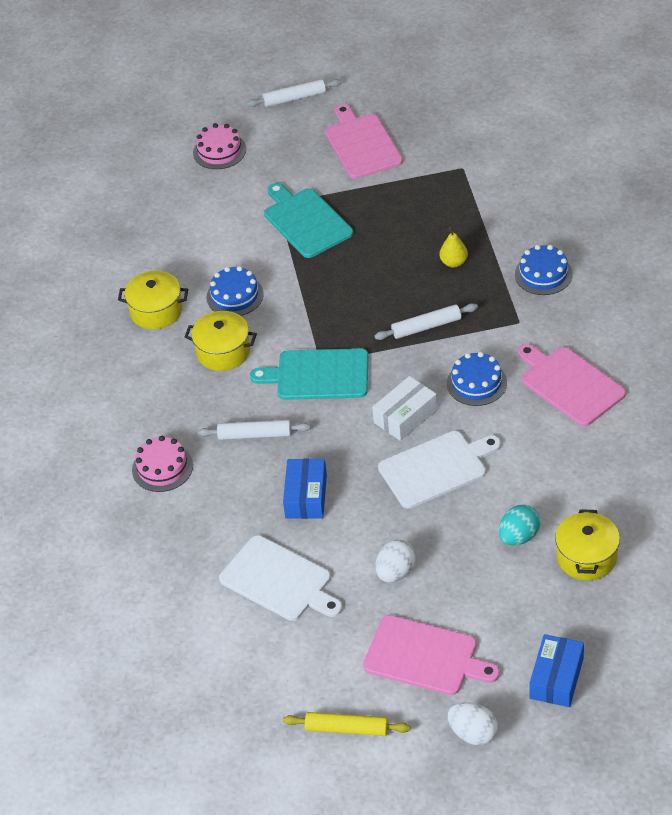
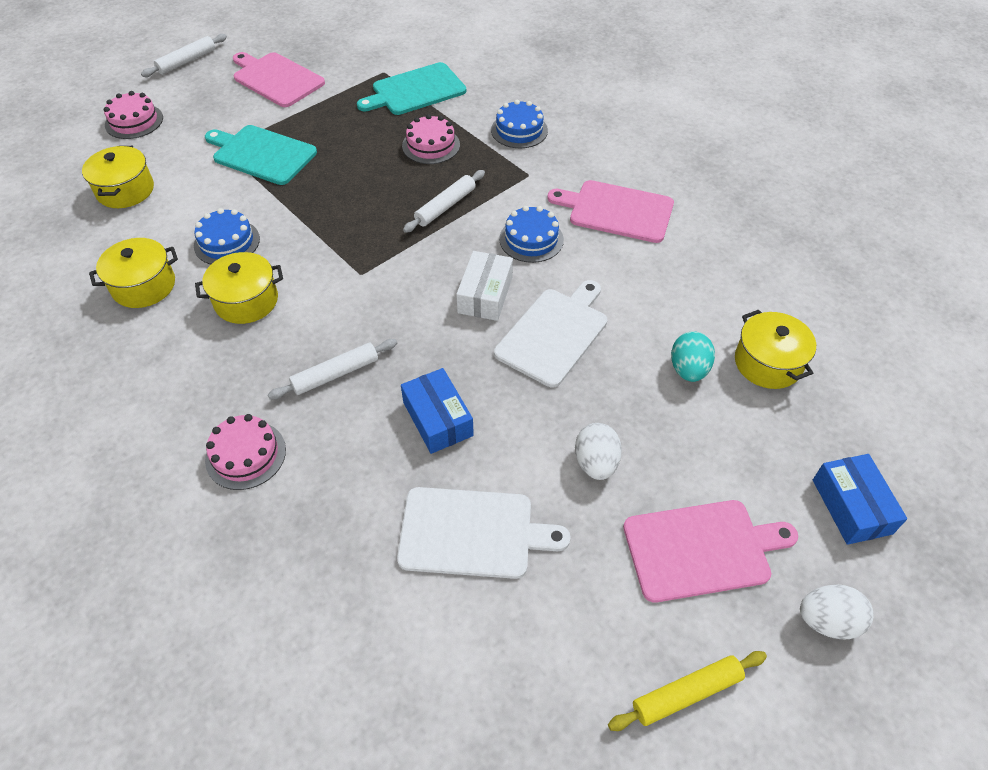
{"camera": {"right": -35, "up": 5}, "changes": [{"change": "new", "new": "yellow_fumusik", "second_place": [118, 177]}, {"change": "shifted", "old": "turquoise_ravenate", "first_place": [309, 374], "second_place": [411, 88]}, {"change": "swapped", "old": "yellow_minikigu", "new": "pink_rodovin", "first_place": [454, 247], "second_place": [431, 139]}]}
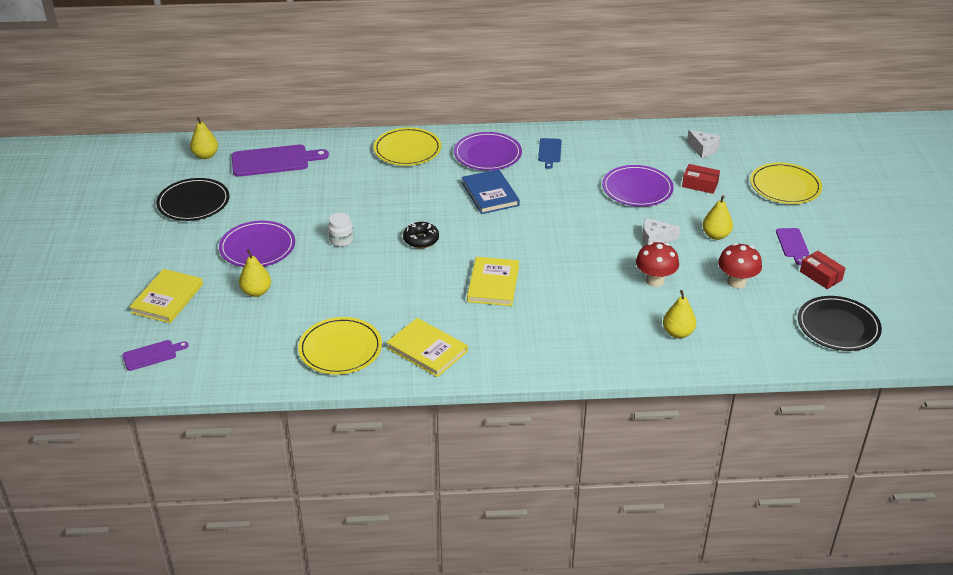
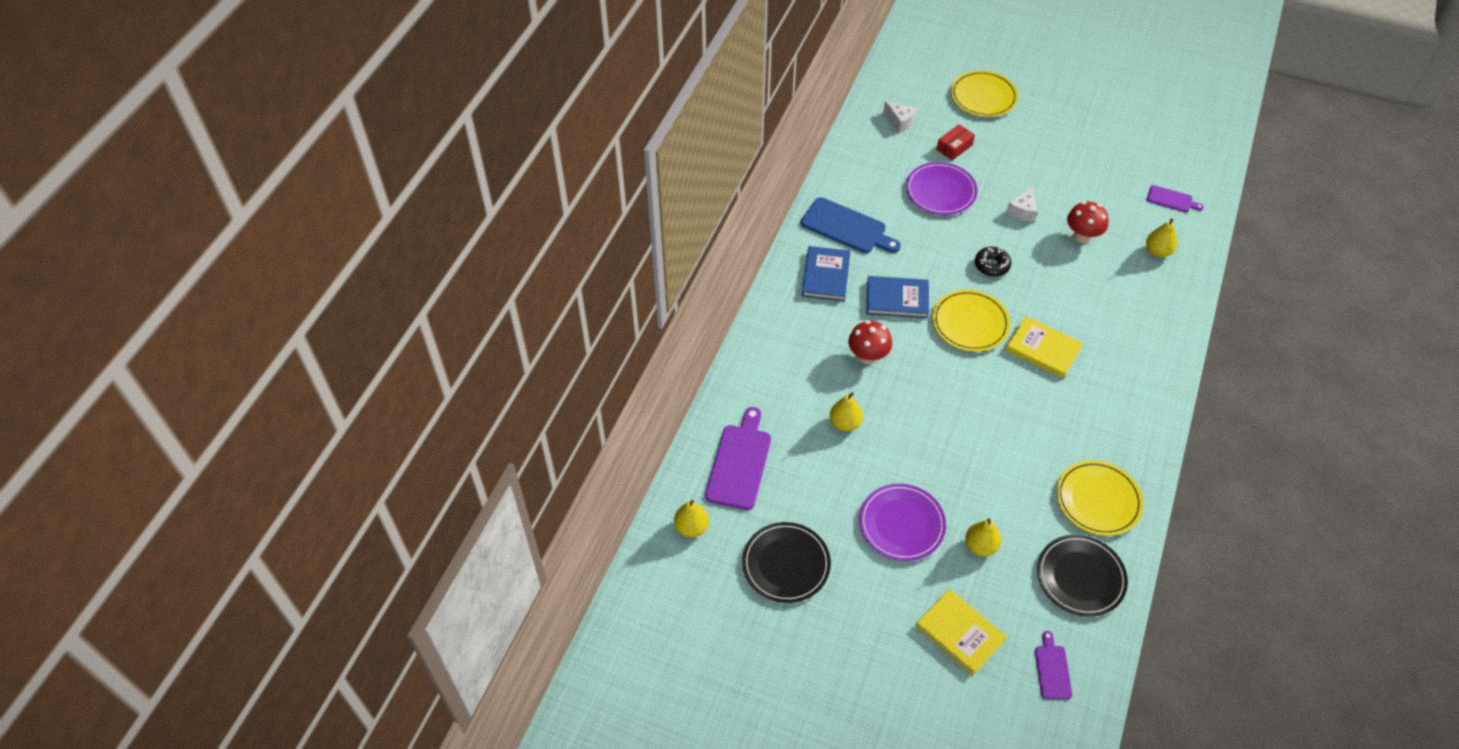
{"camera": {"right": -65, "up": 15}, "changes": [{"change": "gone", "old": "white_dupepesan", "first_place": [340, 230]}, {"change": "gone", "old": "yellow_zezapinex", "first_place": [427, 347]}, {"change": "gone", "old": "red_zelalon", "first_place": [822, 270]}, {"change": "shifted", "old": "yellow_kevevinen", "first_place": [407, 146], "second_place": [971, 321]}, {"change": "shifted", "old": "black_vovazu", "first_place": [421, 235], "second_place": [993, 262]}, {"change": "shifted", "old": "yellow_minikigu", "first_place": [717, 217], "second_place": [846, 411]}, {"change": "shifted", "old": "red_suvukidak", "first_place": [740, 266], "second_place": [870, 342]}, {"change": "shifted", "old": "purple_ravenate", "first_place": [792, 246], "second_place": [1175, 198]}, {"change": "shifted", "old": "black_kevevinen", "first_place": [840, 323], "second_place": [1082, 576]}, {"change": "swapped", "old": "purple_kevevinen", "new": "blue_zezapinex", "first_place": [488, 151], "second_place": [826, 273]}, {"change": "rotated", "old": "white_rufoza", "first_place": [704, 144], "second_place": [900, 116], "degrees": 60}, {"change": "scaled", "old": "blue_ravenate", "first_place": [550, 153], "second_place": [850, 225], "factor": 1.83}]}
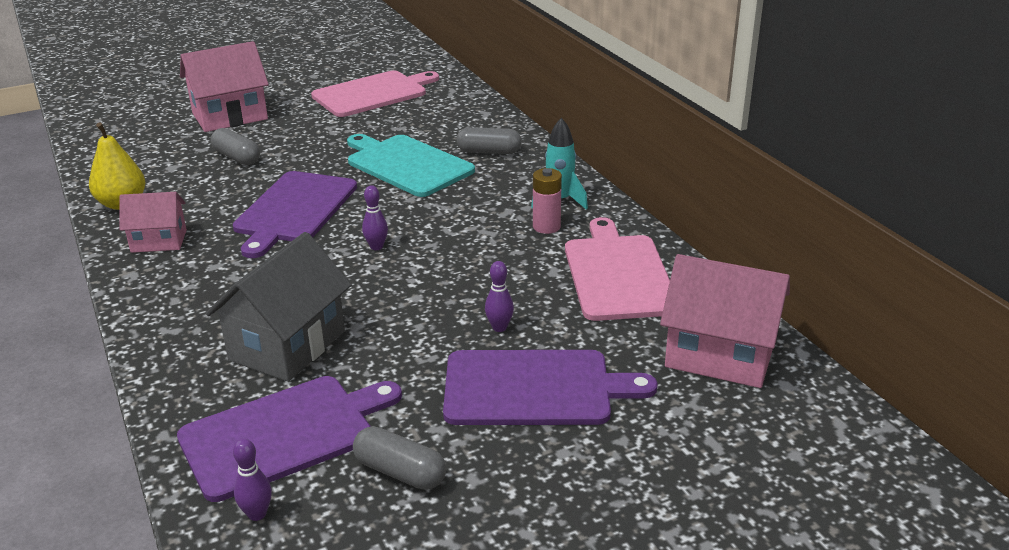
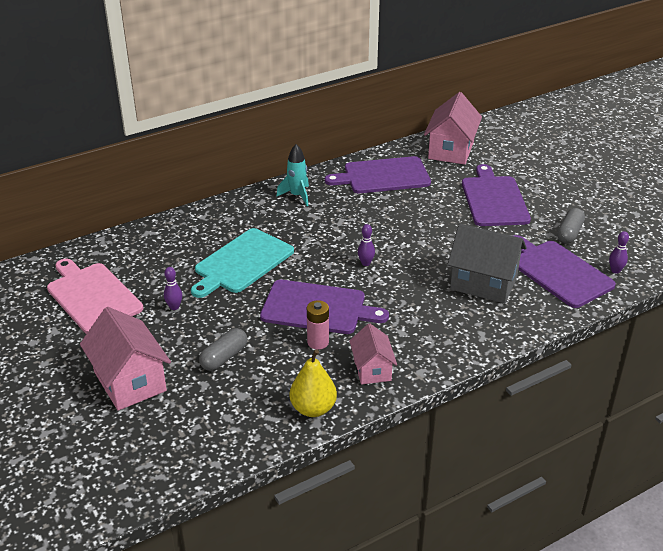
{"camera": {"right": -95, "up": 5}, "changes": [{"change": "gone", "old": "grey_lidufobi", "first_place": [489, 140]}, {"change": "shifted", "old": "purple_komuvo", "first_place": [499, 296], "second_place": [173, 288]}, {"change": "shifted", "old": "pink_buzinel", "first_place": [547, 201], "second_place": [318, 324]}, {"change": "repainted", "old": "pink_ravenate", "new": "purple_ravenate", "first_place": [617, 269], "second_place": [378, 174]}]}
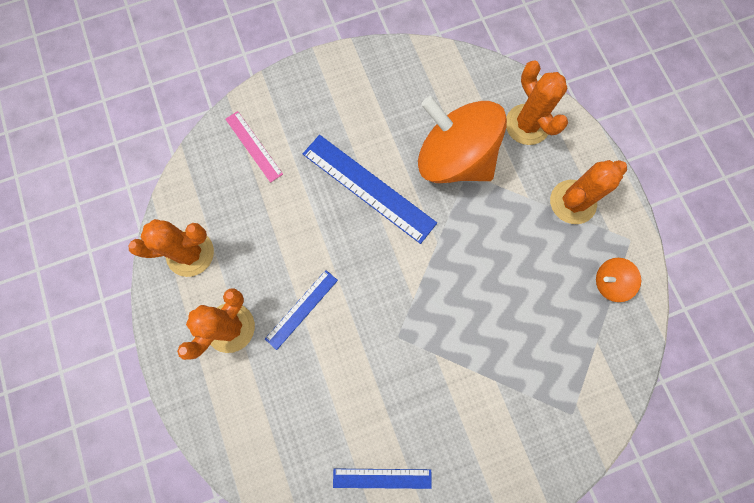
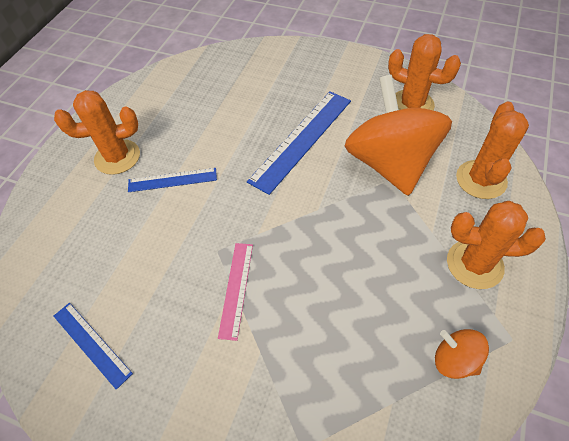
{"camera": {"right": 45, "up": -20}, "changes": [{"change": "shifted", "old": "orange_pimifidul", "first_place": [171, 248], "second_place": [424, 72]}, {"change": "shifted", "old": "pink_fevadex", "first_place": [254, 147], "second_place": [235, 292]}, {"change": "rotated", "old": "blue_fevadex", "first_place": [370, 189], "second_place": [299, 143], "degrees": 45}]}
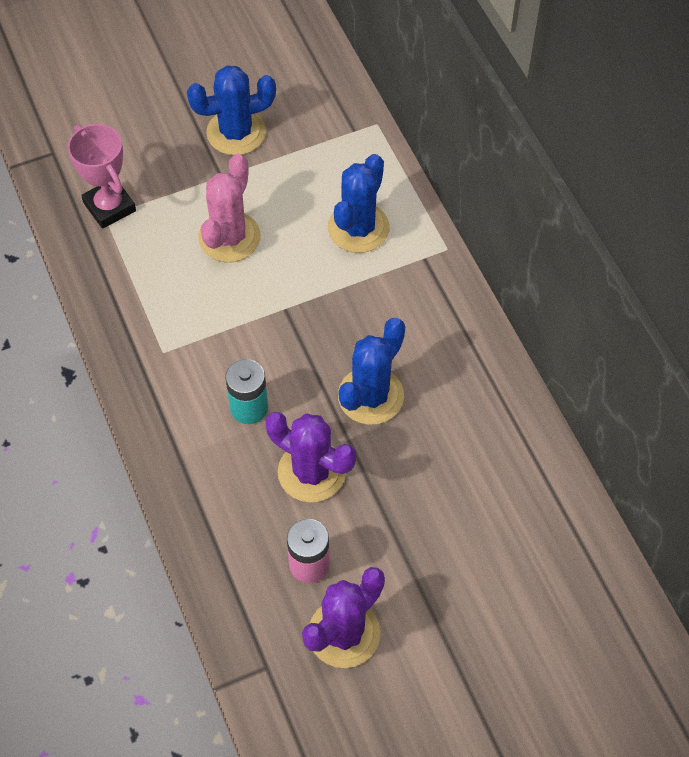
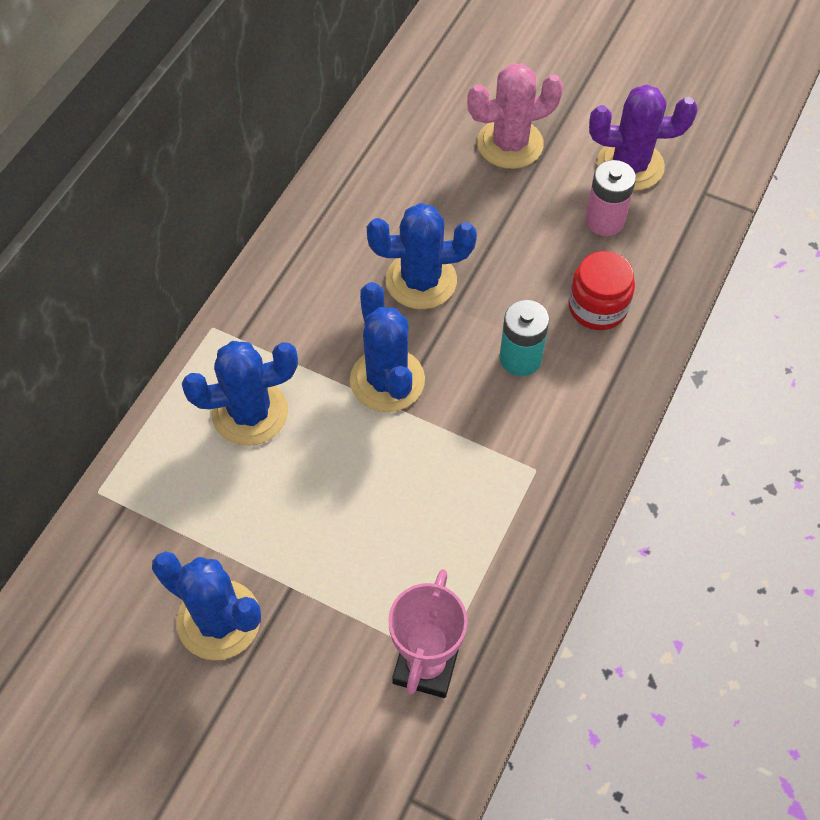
{"camera": {"right": -130, "up": 0}, "changes": [{"change": "gone", "old": "purple_pimifidul", "first_place": [311, 457]}, {"change": "new", "new": "blue_pimifidul", "second_place": [387, 347]}, {"change": "new", "new": "red_dupepesan", "second_place": [601, 290]}, {"change": "shifted", "old": "pink_pimifidul", "first_place": [230, 208], "second_place": [515, 116]}]}
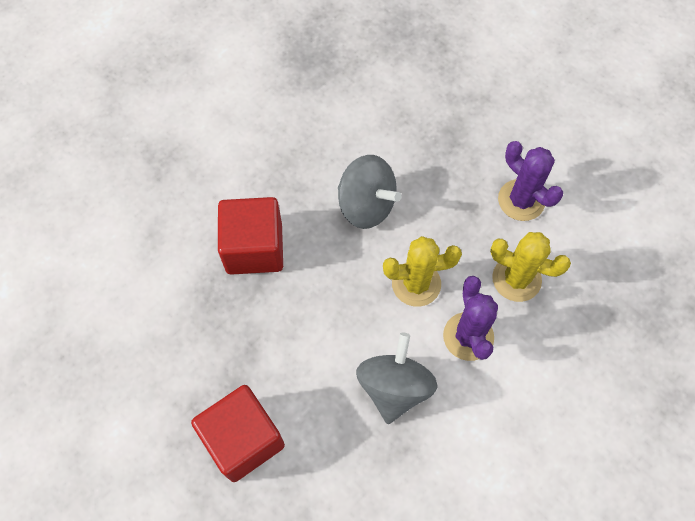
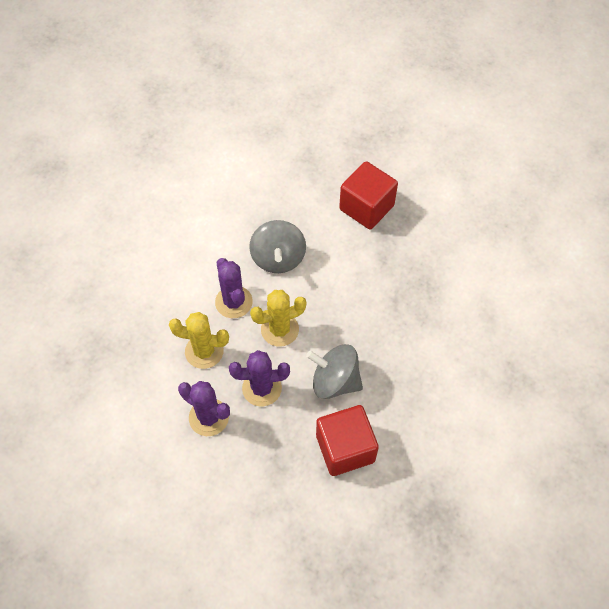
{"camera": {"right": 165, "up": -5}, "changes": [{"change": "new", "new": "purple_pimifidul", "second_place": [259, 378]}, {"change": "shifted", "old": "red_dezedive", "first_place": [250, 236], "second_place": [347, 440]}]}
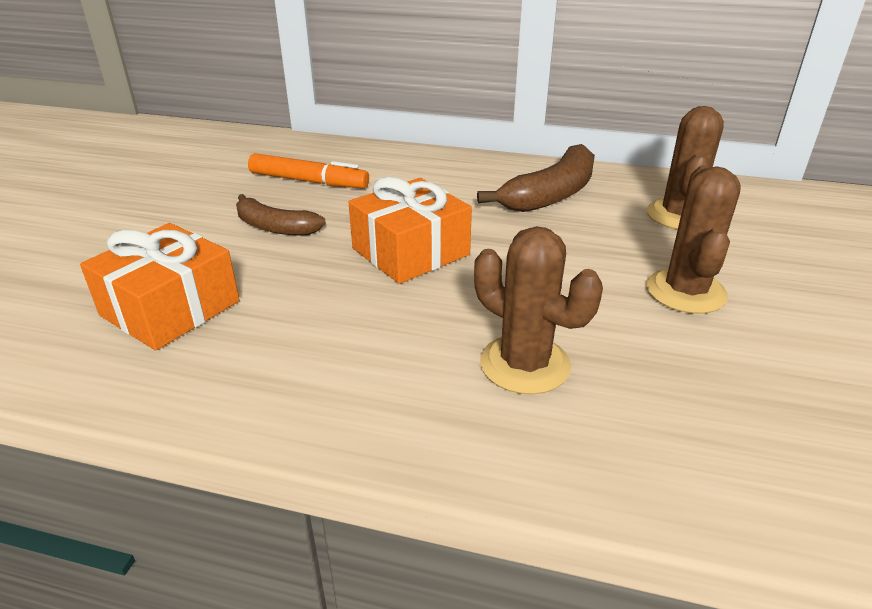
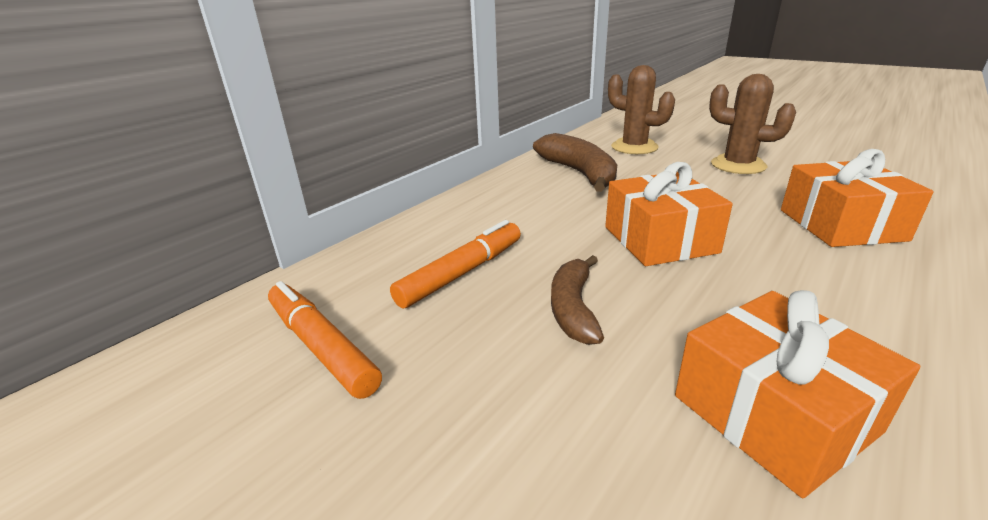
{"camera": {"right": -65, "up": -5}, "changes": [{"change": "new", "new": "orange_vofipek", "second_place": [325, 340]}, {"change": "swapped", "old": "brown_pimifidul", "new": "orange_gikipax", "first_place": [538, 310], "second_place": [857, 198]}, {"change": "rotated", "old": "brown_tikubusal", "first_place": [281, 214], "second_place": [577, 300], "degrees": 135}]}
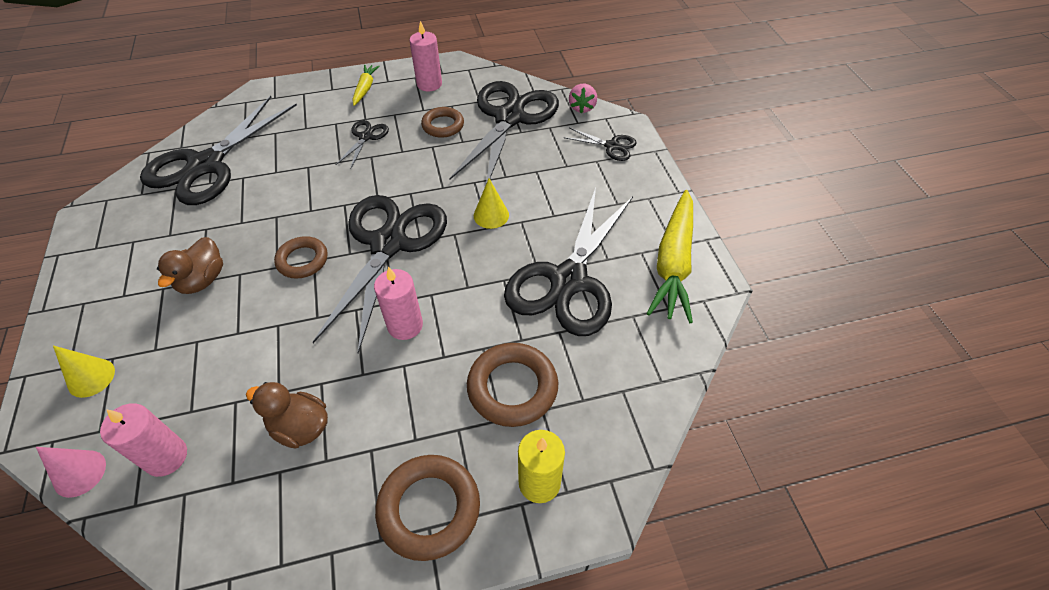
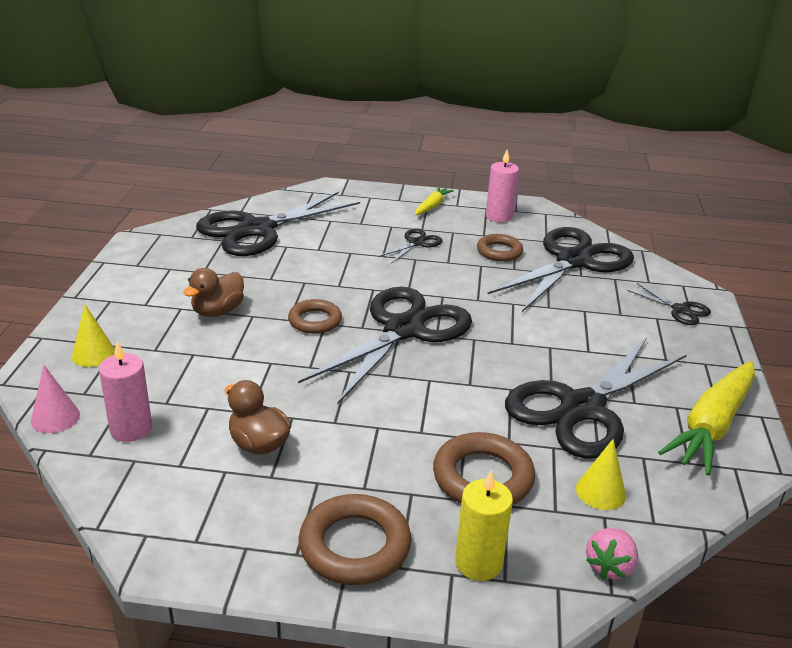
{"camera": {"right": 20, "up": -20}, "changes": [{"change": "gone", "old": "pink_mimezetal", "first_place": [398, 303]}, {"change": "shifted", "old": "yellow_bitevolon", "first_place": [491, 204], "second_place": [601, 474]}, {"change": "shifted", "old": "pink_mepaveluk", "first_place": [583, 98], "second_place": [612, 553]}]}
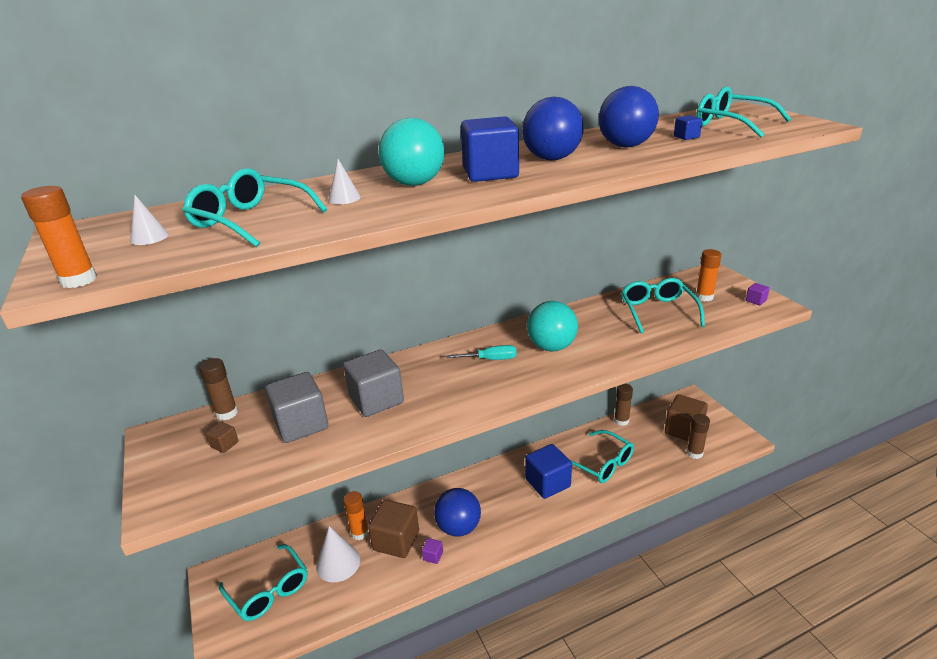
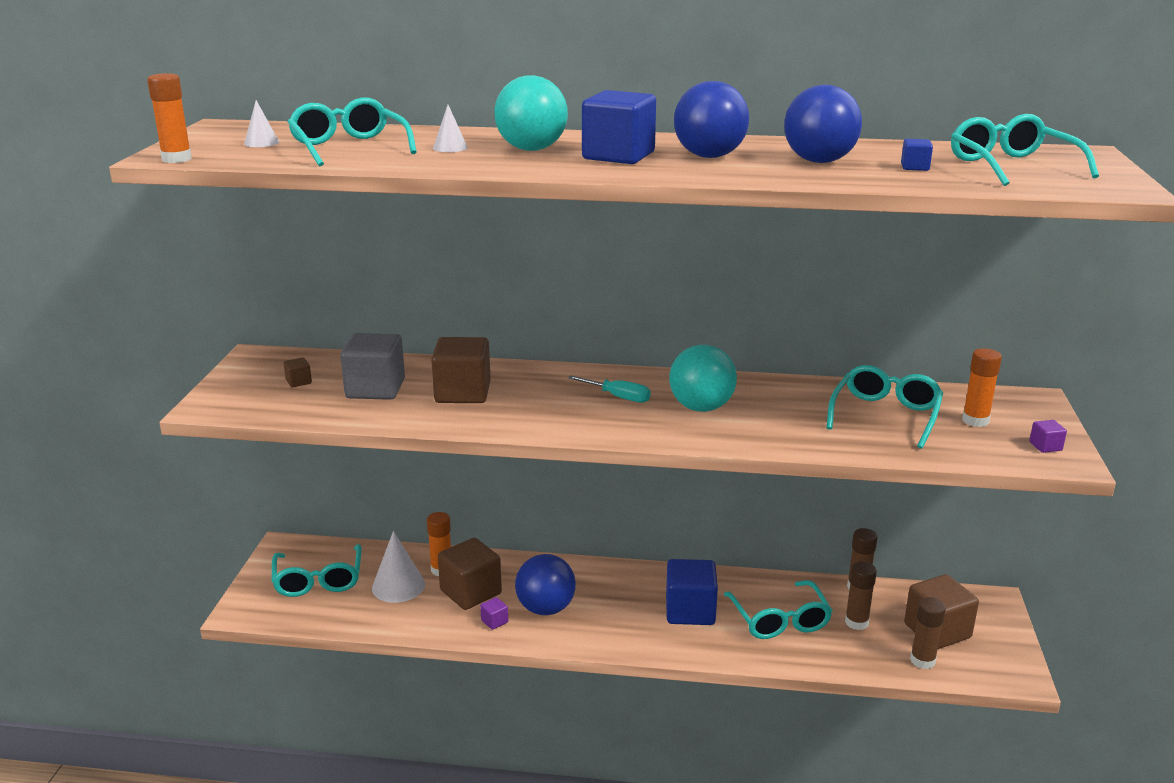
{"camera": {"right": 30, "up": -5}, "changes": [{"change": "shifted", "old": "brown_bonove", "first_place": [218, 389], "second_place": [861, 595]}, {"change": "repainted", "old": "grey_dezedive", "new": "brown_dezedive", "first_place": [373, 383], "second_place": [461, 370]}]}
